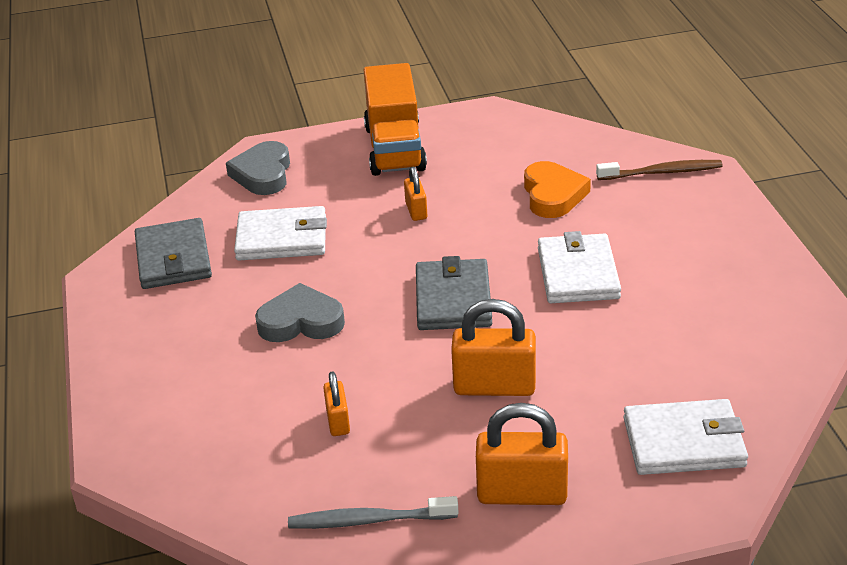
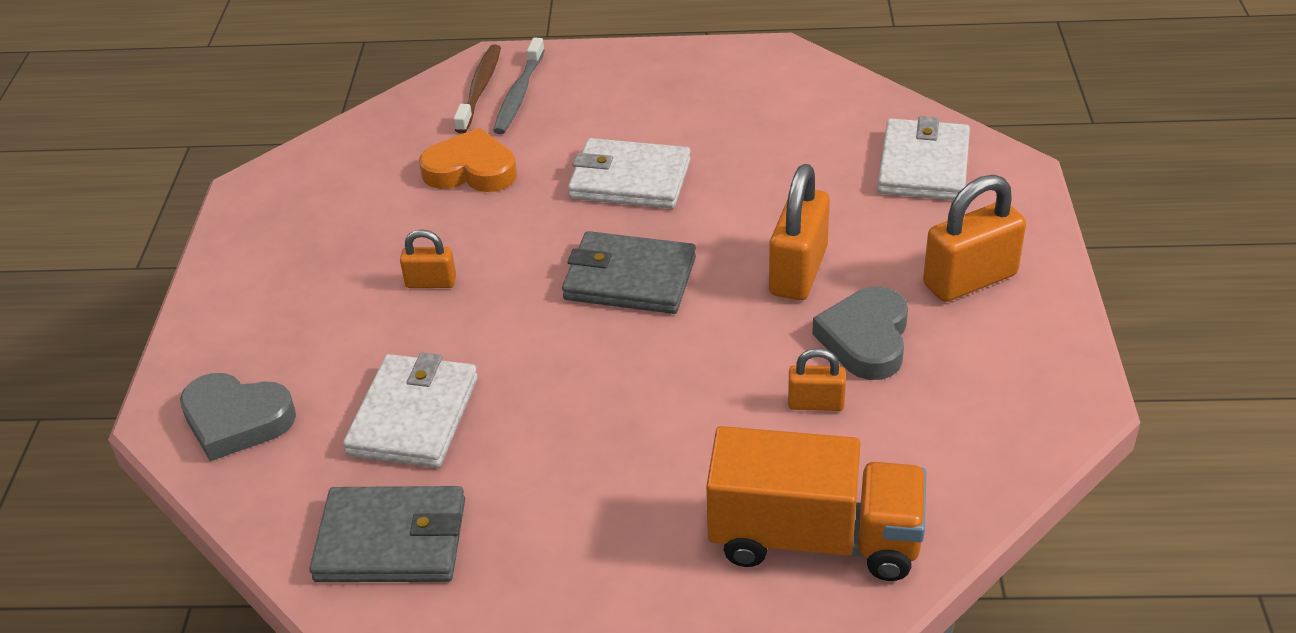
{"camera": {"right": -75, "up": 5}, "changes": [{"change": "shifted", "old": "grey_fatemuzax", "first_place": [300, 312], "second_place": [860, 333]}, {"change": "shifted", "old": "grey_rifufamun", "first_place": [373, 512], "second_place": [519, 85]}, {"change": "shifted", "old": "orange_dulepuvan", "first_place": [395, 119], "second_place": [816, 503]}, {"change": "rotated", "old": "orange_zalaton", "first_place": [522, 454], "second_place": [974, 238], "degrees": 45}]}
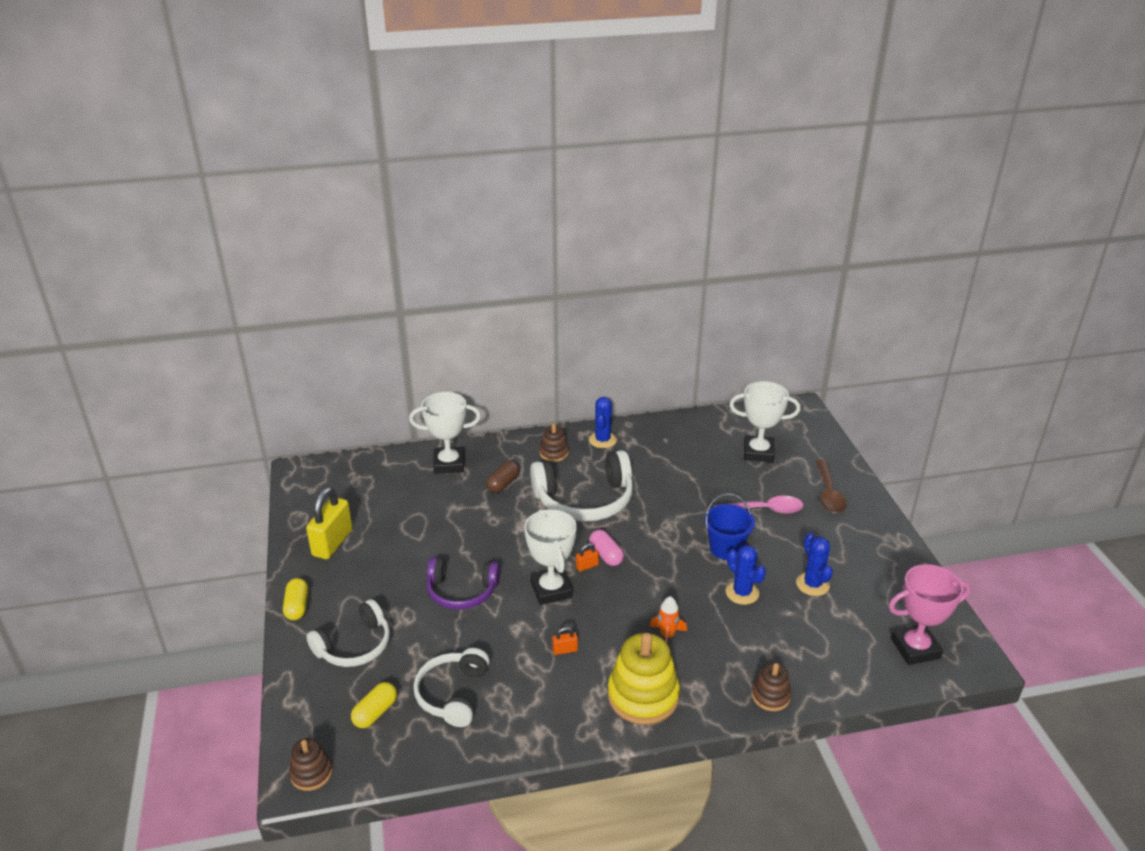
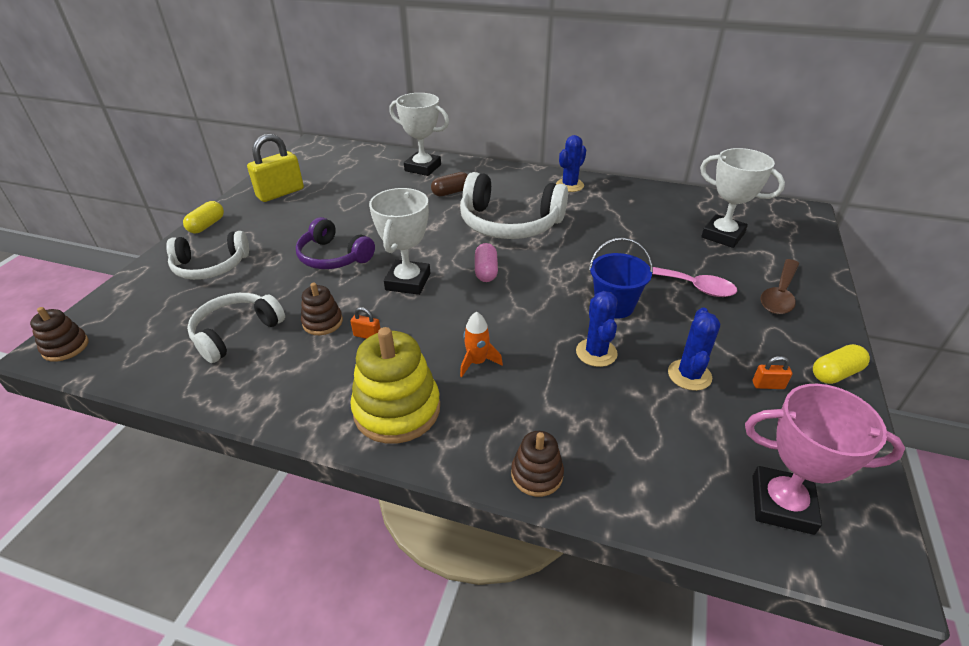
{"camera": {"right": 30, "up": 5}, "changes": [{"change": "shifted", "old": "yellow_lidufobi", "first_place": [374, 705], "second_place": [841, 364]}, {"change": "shifted", "old": "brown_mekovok", "first_place": [554, 442], "second_place": [322, 309]}, {"change": "shifted", "old": "orange_zalaton", "first_place": [587, 557], "second_place": [772, 372]}]}
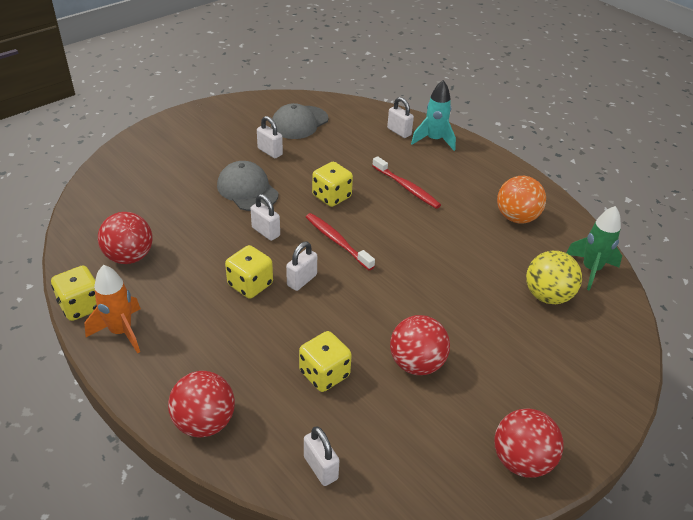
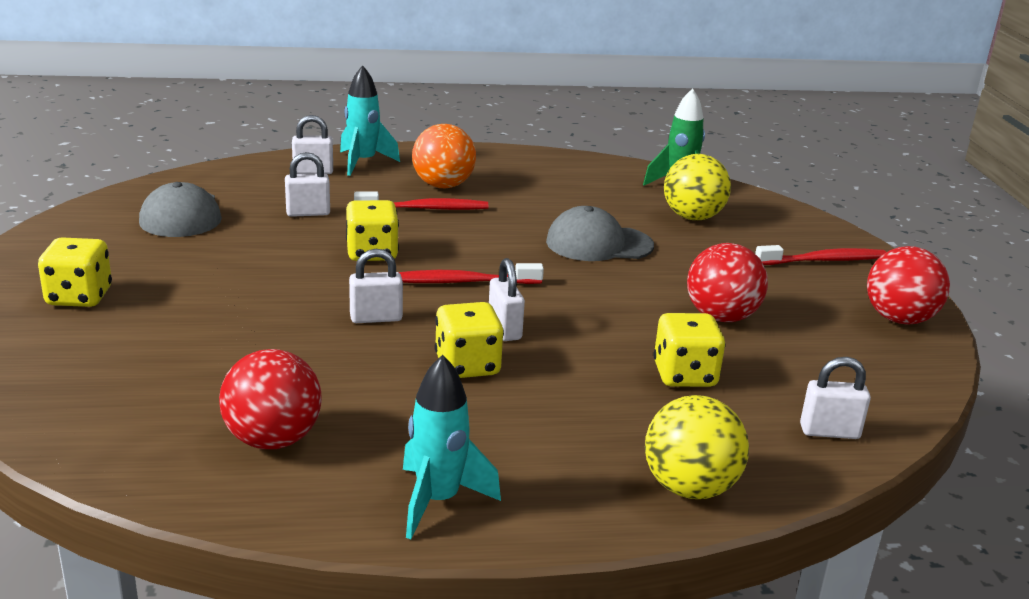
{"camera": {"right": -55, "up": -15}, "changes": [{"change": "new", "new": "red_rifufamun", "second_place": [820, 255]}, {"change": "shifted", "old": "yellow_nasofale", "first_place": [74, 293], "second_place": [75, 272]}, {"change": "shifted", "old": "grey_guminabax", "first_place": [248, 186], "second_place": [600, 233]}, {"change": "shifted", "old": "white_zalaton", "first_place": [270, 137], "second_place": [307, 184]}, {"change": "shifted", "old": "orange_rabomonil", "first_place": [521, 199], "second_place": [444, 156]}, {"change": "repainted", "old": "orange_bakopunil", "new": "turquoise_bakopunil", "first_place": [112, 309], "second_place": [452, 447]}, {"change": "repainted", "old": "red_rabomonil", "new": "yellow_rabomonil", "first_place": [201, 404], "second_place": [697, 447]}]}
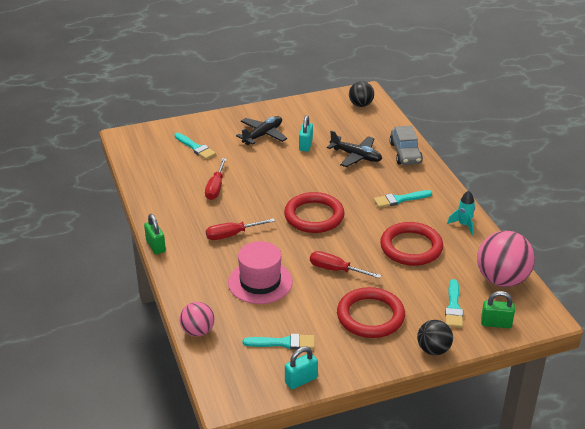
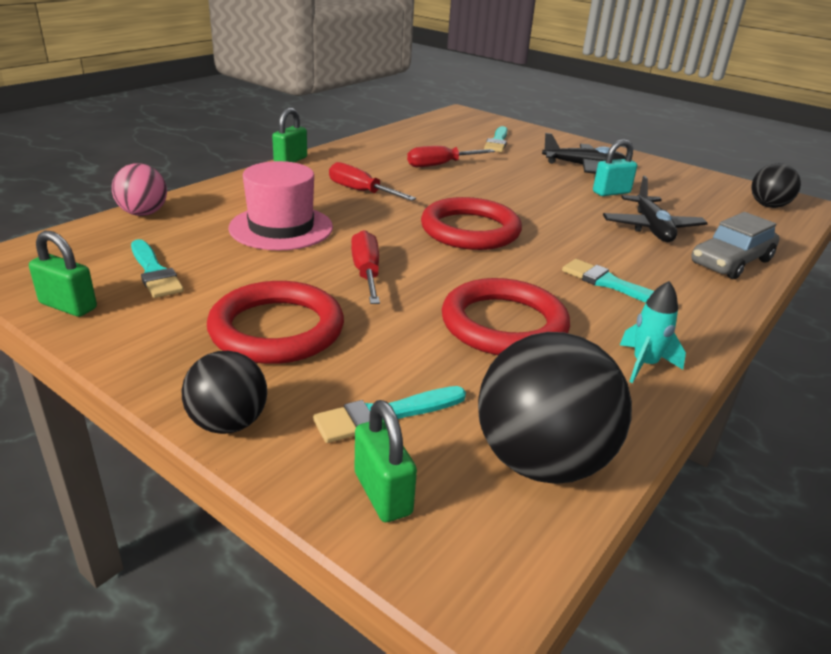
{"camera": {"right": 55, "up": -5}, "changes": [{"change": "repainted", "old": "turquoise_zalaton", "new": "green_zalaton", "first_place": [301, 367], "second_place": [63, 274]}, {"change": "repainted", "old": "pink_rabomonil", "new": "black_rabomonil", "first_place": [506, 259], "second_place": [555, 408]}]}
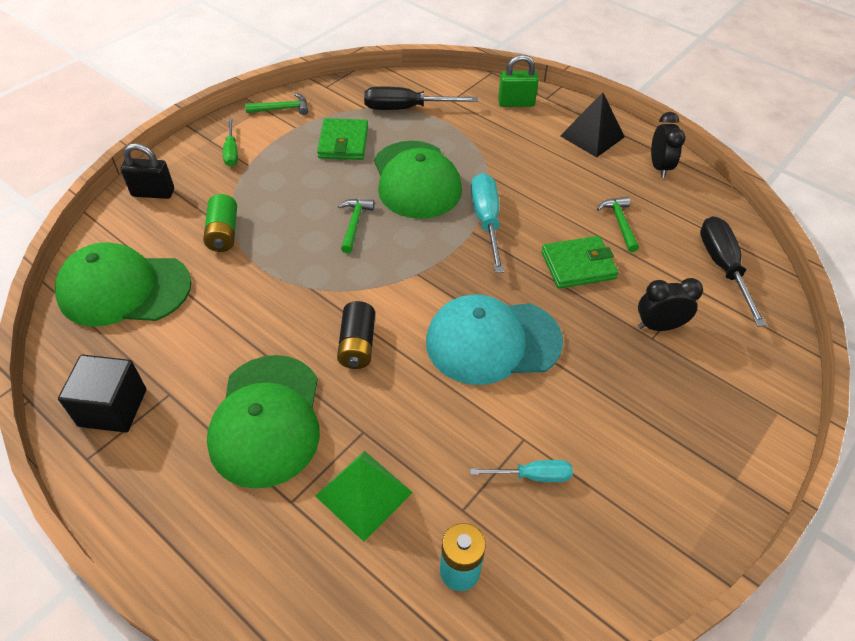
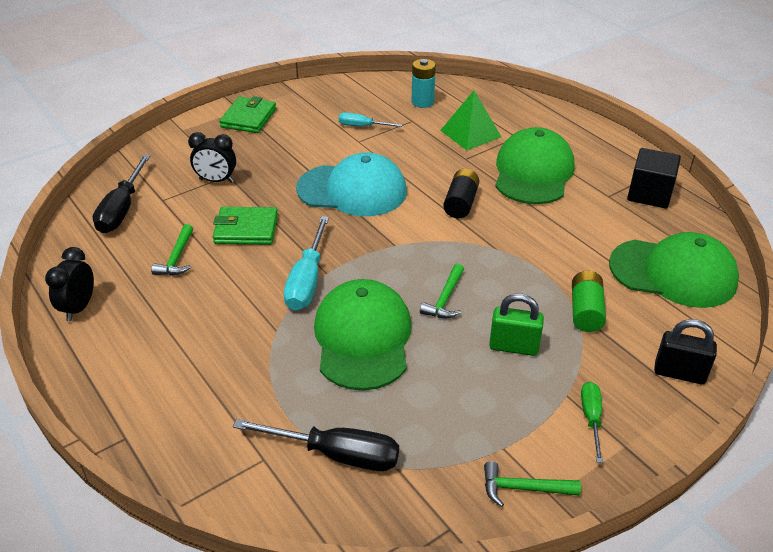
{"camera": {"right": -165, "up": -10}, "changes": [{"change": "gone", "old": "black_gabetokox", "first_place": [592, 124]}, {"change": "shifted", "old": "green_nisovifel", "first_place": [342, 139], "second_place": [247, 114]}, {"change": "shifted", "old": "green_zalaton", "first_place": [518, 81], "second_place": [516, 324]}]}
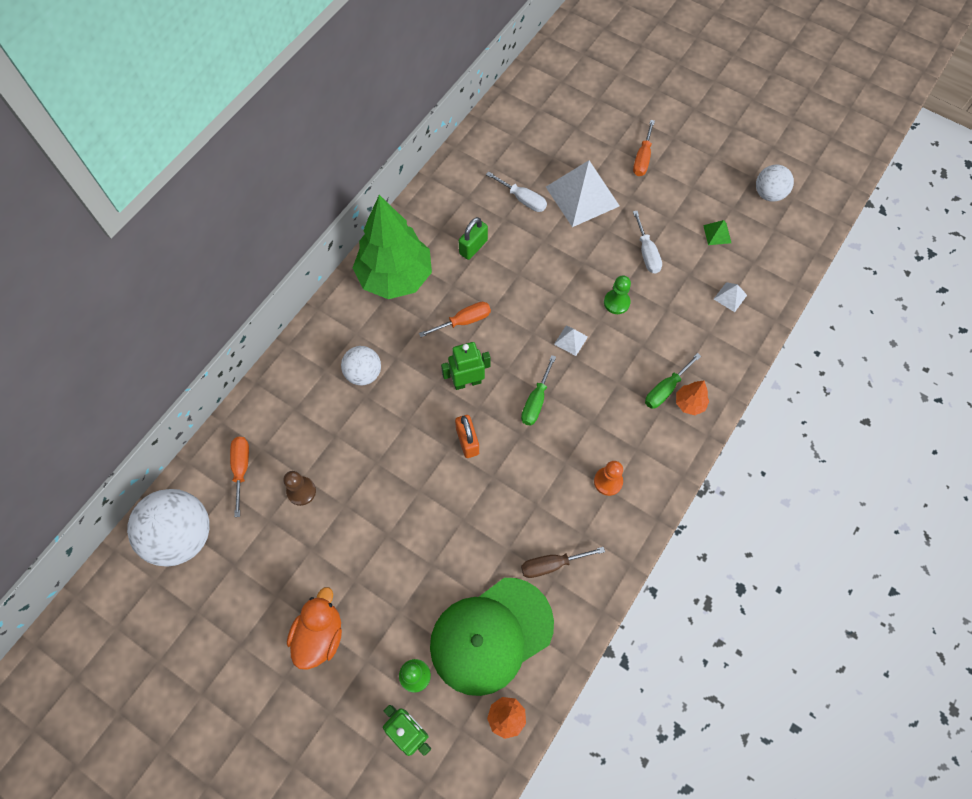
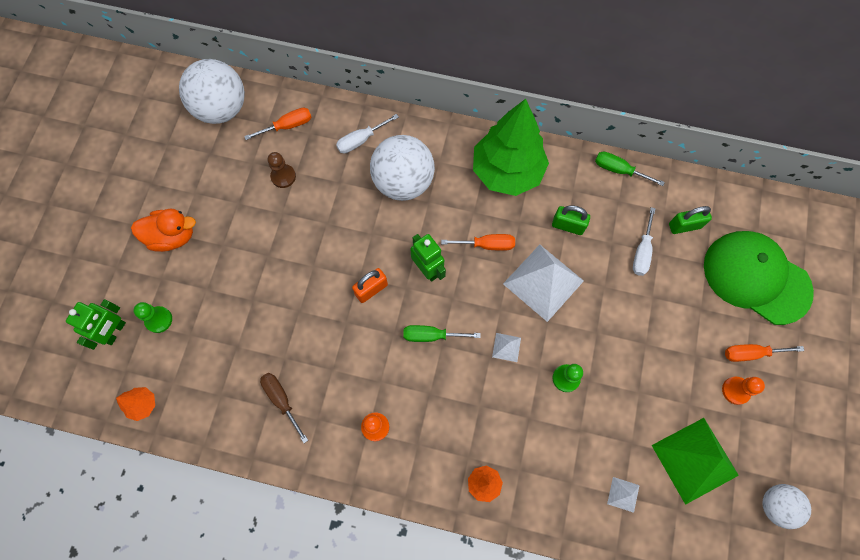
{"camera": {"right": 70, "up": 5}, "changes": [{"change": "new", "new": "green_zalaton", "second_place": [690, 220]}, {"change": "new", "new": "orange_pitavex", "second_place": [743, 391]}, {"change": "shifted", "old": "green_guminabax", "first_place": [492, 637], "second_place": [759, 278]}, {"change": "shifted", "old": "white_gabetokox", "first_place": [582, 193], "second_place": [543, 283]}, {"change": "shifted", "old": "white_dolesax", "first_place": [647, 242], "second_place": [367, 133]}, {"change": "shifted", "old": "green_dolesax", "first_place": [673, 381], "second_place": [630, 169]}, {"change": "rotated", "old": "orange_dolesax", "first_place": [455, 319], "second_place": [478, 242], "degrees": -45}, {"change": "scaled", "old": "white_rabomonil", "first_place": [361, 365], "second_place": [402, 168], "factor": 1.75}, {"change": "scaled", "old": "green_gabetokox", "first_place": [717, 232], "second_place": [695, 461], "factor": 2.34}]}
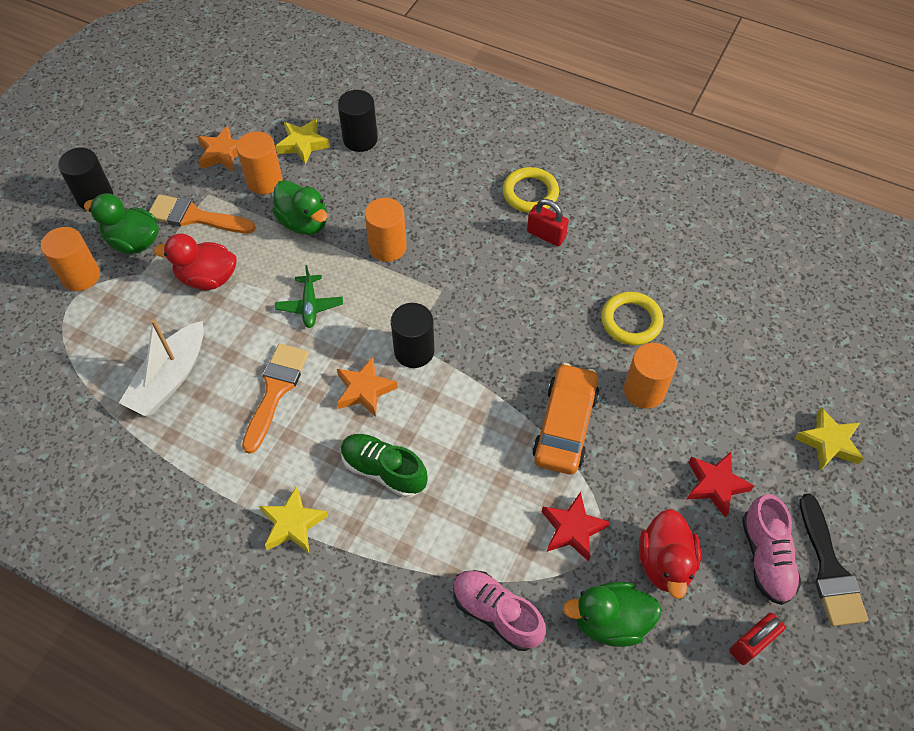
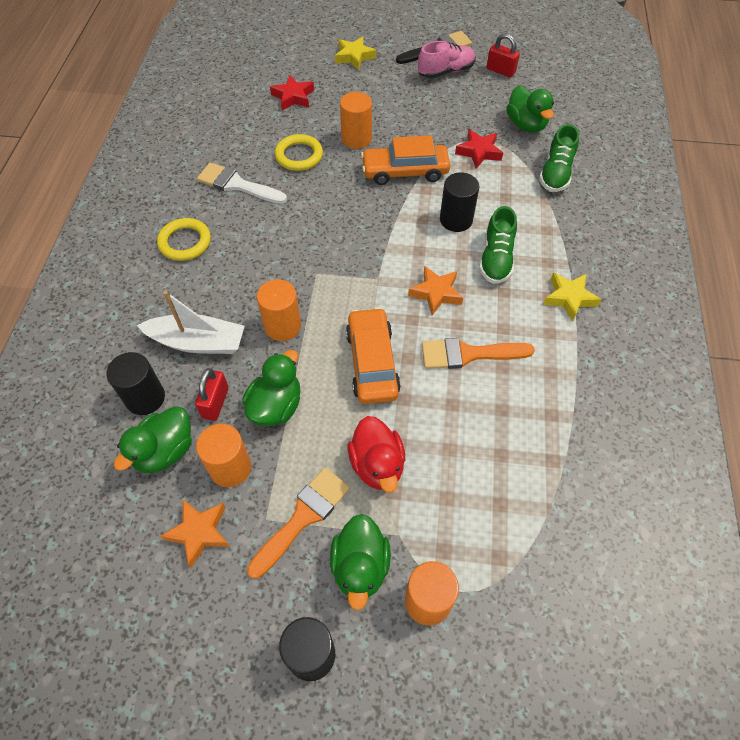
{"camera": {"right": -110, "up": 0}, "changes": [{"change": "gone", "old": "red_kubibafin", "first_place": [670, 554]}, {"change": "new", "new": "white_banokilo", "second_place": [242, 183]}, {"change": "shifted", "old": "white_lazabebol", "first_place": [161, 367], "second_place": [190, 322]}, {"change": "shifted", "old": "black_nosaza", "first_place": [412, 335], "second_place": [460, 202]}, {"change": "shifted", "old": "red_zalaton", "first_place": [548, 222], "second_place": [212, 394]}, {"change": "shifted", "old": "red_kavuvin", "first_place": [721, 485], "second_place": [292, 92]}, {"change": "swapped", "old": "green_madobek", "new": "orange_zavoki", "first_place": [309, 296], "second_place": [373, 355]}, {"change": "swapped", "old": "yellow_kavuvin", "new": "green_kubibafin", "first_place": [303, 142], "second_place": [153, 439]}, {"change": "repainted", "old": "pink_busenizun", "new": "green_busenizun", "first_place": [500, 610], "second_place": [559, 158]}, {"change": "rotated", "old": "orange_banokilo", "first_place": [202, 213], "second_place": [298, 523], "degrees": -135}]}
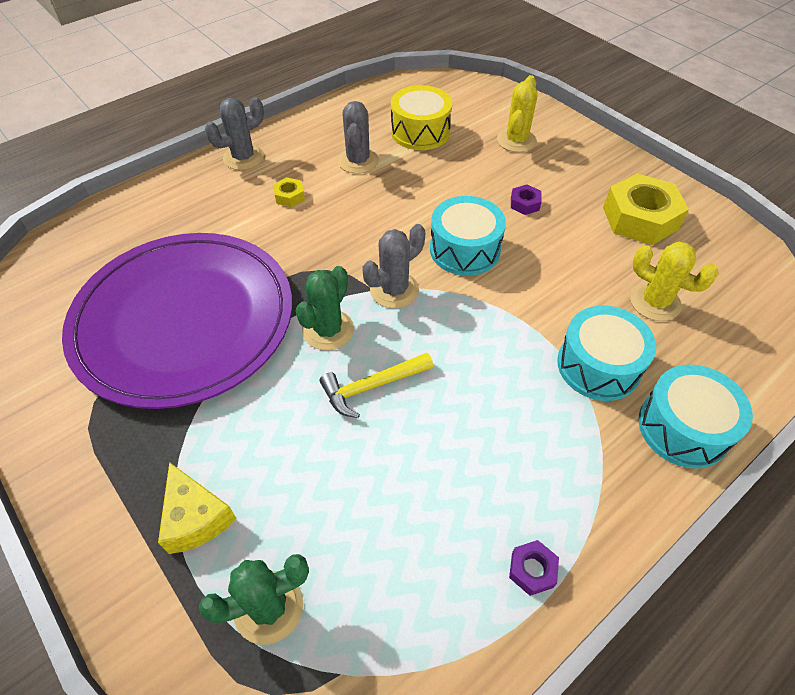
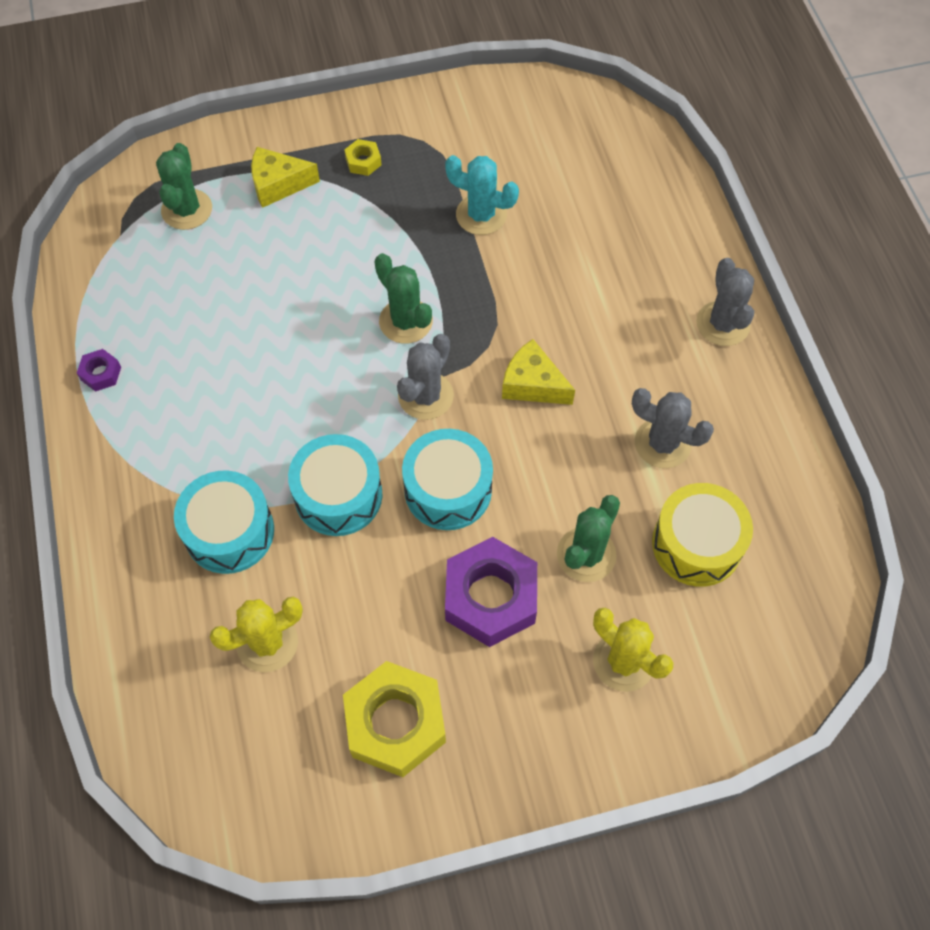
{"camera": {"right": 115, "up": 10}, "changes": [{"change": "gone", "old": "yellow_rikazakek", "first_place": [376, 385]}, {"change": "new", "new": "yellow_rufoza", "second_place": [538, 372]}, {"change": "new", "new": "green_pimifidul", "second_place": [588, 538]}, {"change": "shifted", "old": "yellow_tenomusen", "first_place": [289, 192], "second_place": [363, 157]}, {"change": "shifted", "old": "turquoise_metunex", "first_place": [695, 416], "second_place": [335, 485]}, {"change": "swapped", "old": "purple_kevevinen", "new": "turquoise_pimifidul", "first_place": [177, 321], "second_place": [482, 195]}, {"change": "rotated", "old": "grey_pimifidul", "first_place": [393, 266], "second_place": [425, 377], "degrees": 45}, {"change": "scaled", "old": "purple_tenomusen", "first_place": [526, 199], "second_place": [491, 592], "factor": 2.25}]}
